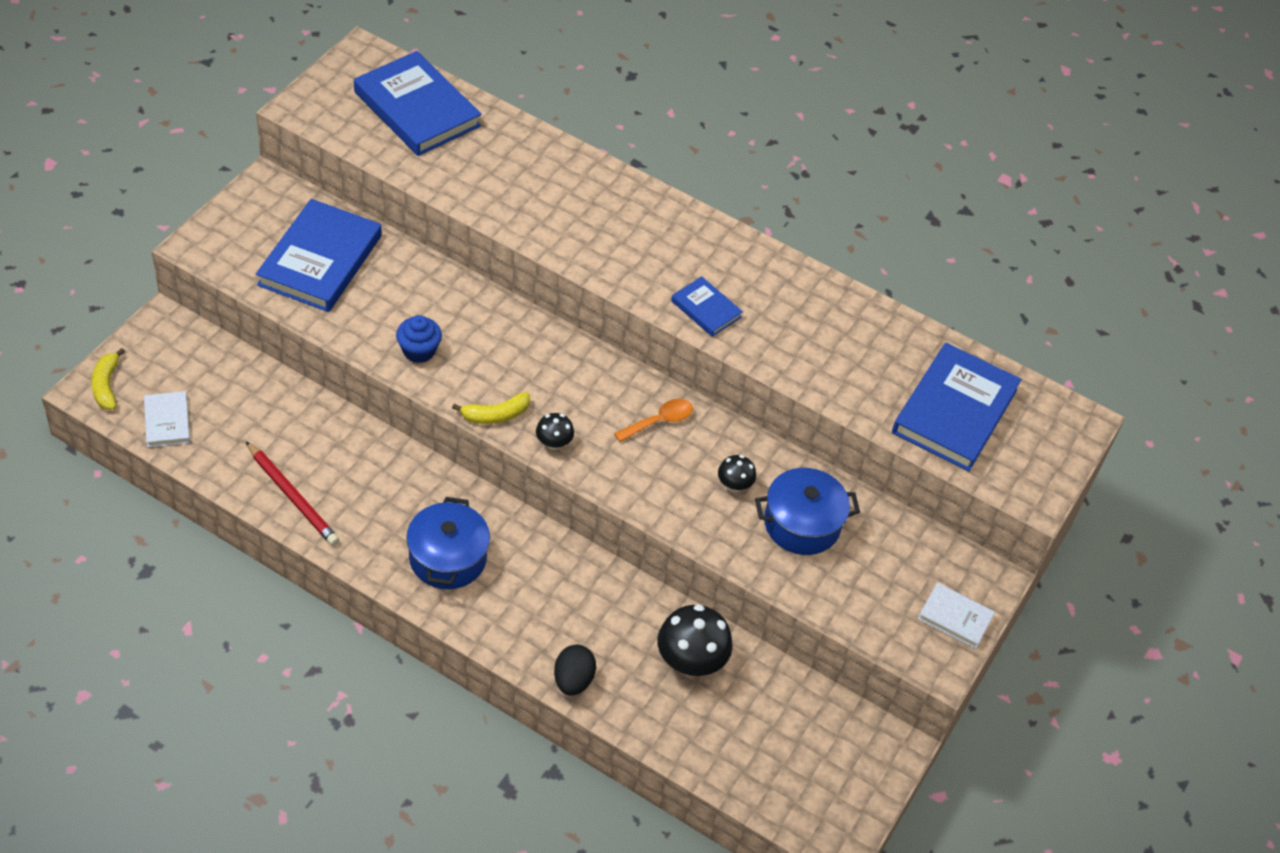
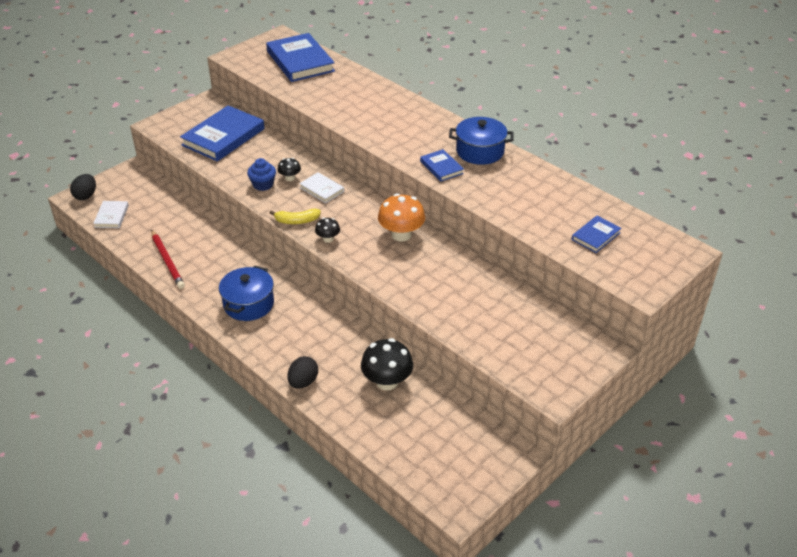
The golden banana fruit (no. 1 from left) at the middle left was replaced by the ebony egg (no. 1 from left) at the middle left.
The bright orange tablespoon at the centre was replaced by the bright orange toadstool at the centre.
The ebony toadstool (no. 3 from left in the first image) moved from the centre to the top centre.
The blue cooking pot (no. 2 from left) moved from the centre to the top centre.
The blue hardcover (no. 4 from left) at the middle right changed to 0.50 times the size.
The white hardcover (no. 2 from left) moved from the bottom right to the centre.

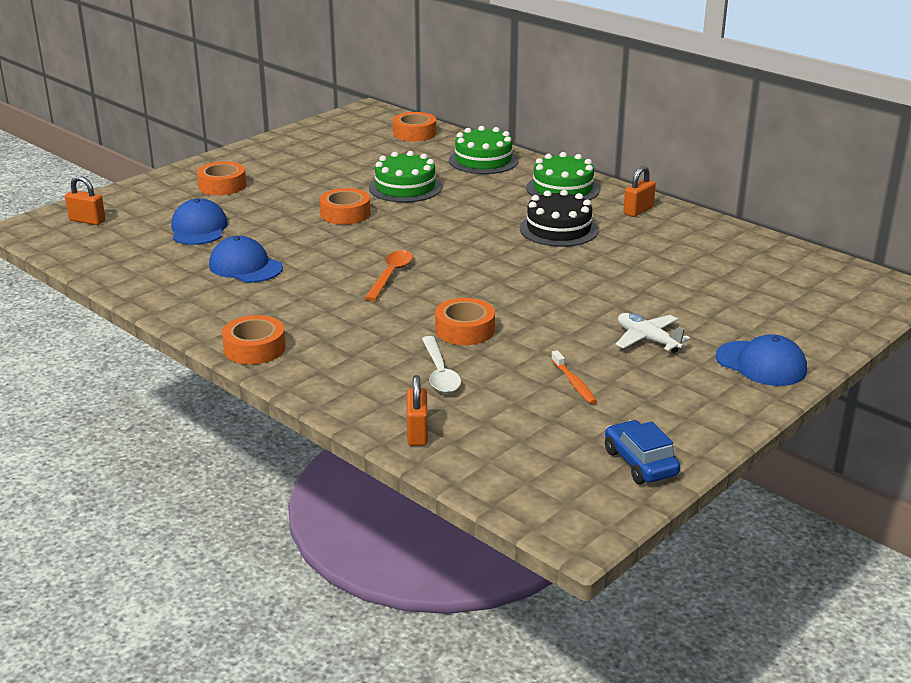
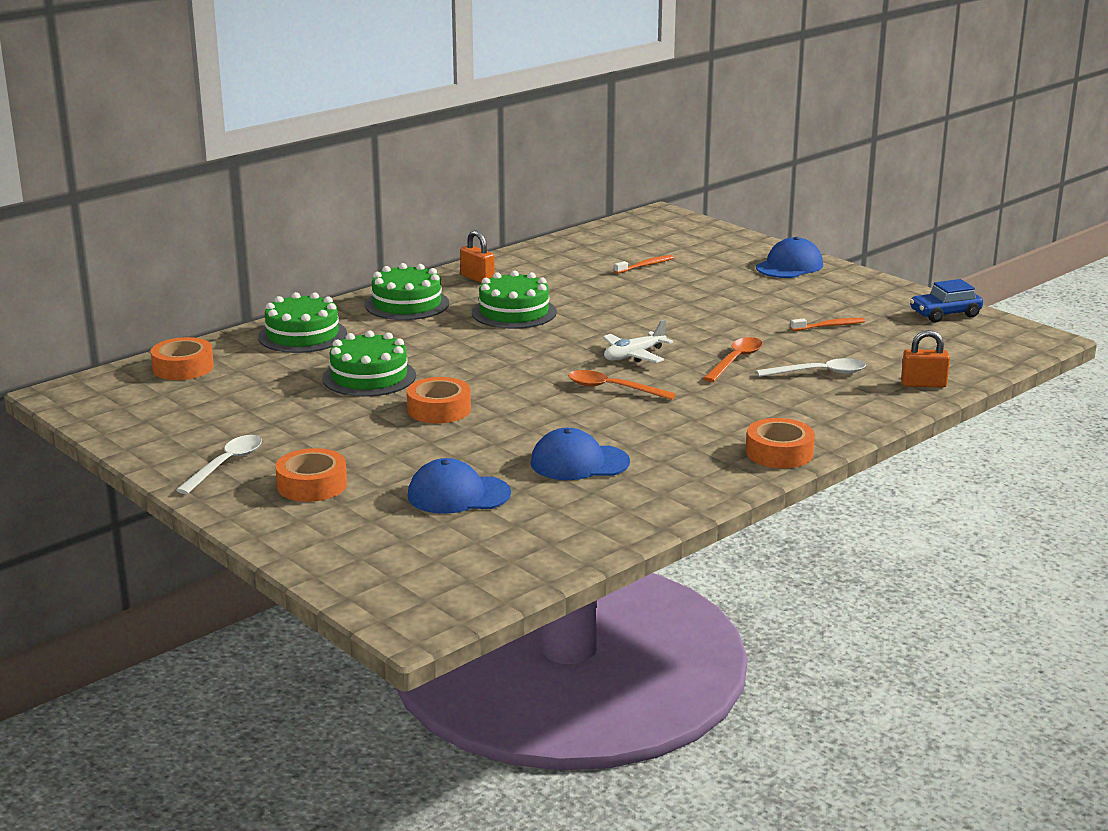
The bright orange small lock (no. 1 from left) at the top left disappeared.
The blue cap (no. 2 from left) at the middle left turned 45 degrees clockwise.
The bright orange tape (no. 5 from left) at the centre was replaced by the bright orange tablespoon (no. 2 from left) at the centre.
The ebony cake at the top centre became the green cake (no. 4 from left) at the centre.
The white plane moved from the middle right to the centre.
The white tablespoon (no. 1 from left) at the middle left appeared.
The bright orange dental brush (no. 1 from left) at the top centre appeared.

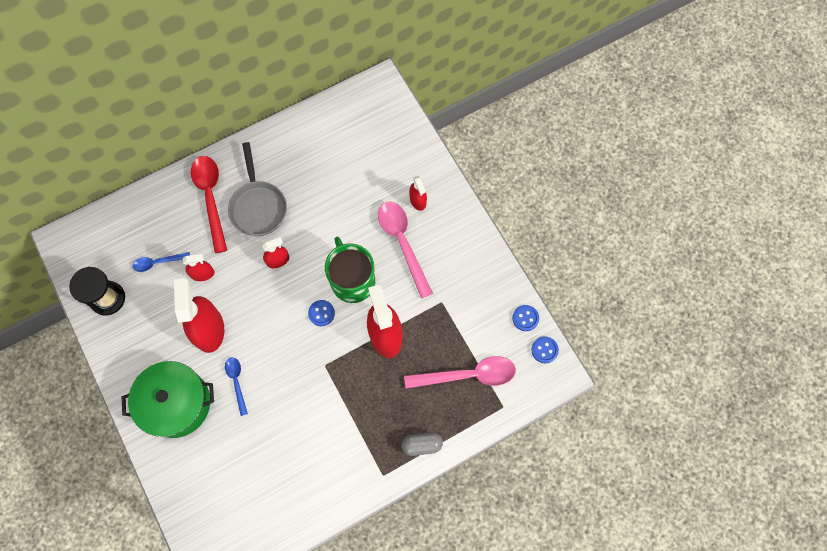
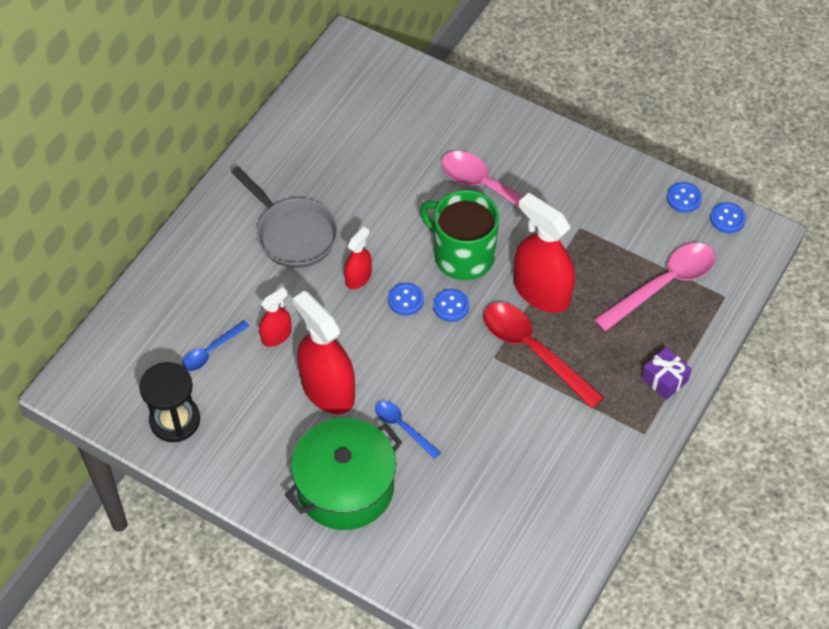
The crimson tablespoon moved from the middle left to the centre.
The grey capsule at the bottom centre was replaced by the violet gift at the middle right.
The crimson spray bottle (no. 5 from left) at the centre disappeared.
The blue button (no. 1 from left) at the centre appeared.

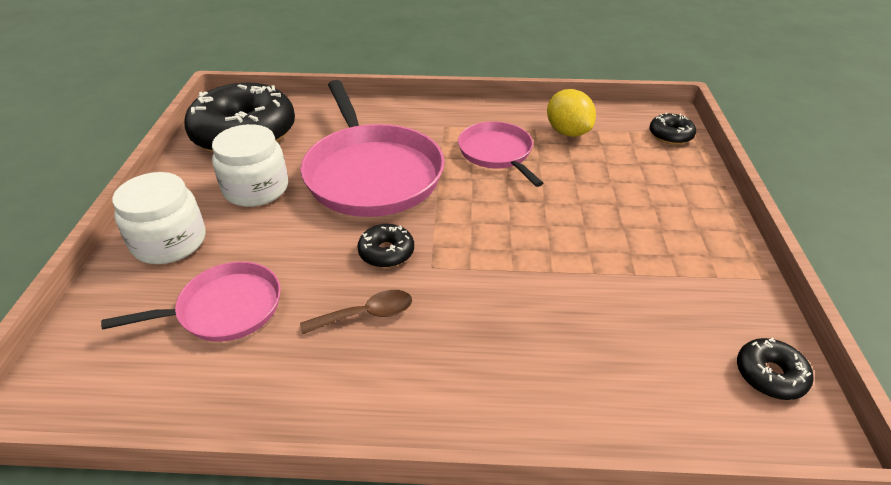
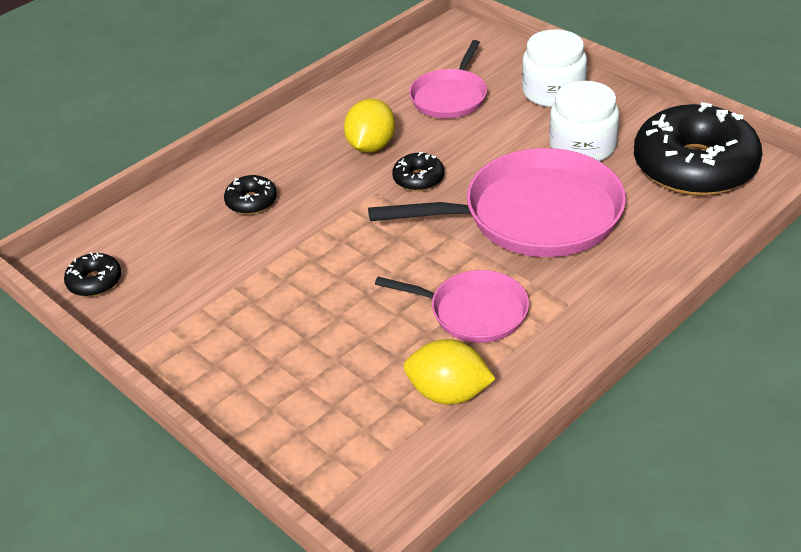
The pink frying pan (no. 2 from left in the first image) at the top centre turned 150 degrees clockwise.
The russet tablespoon at the centre was replaced by the golden lemon (no. 1 from left) at the top centre.
The ebony donut (no. 3 from left in the first image) moved from the top right to the middle left.

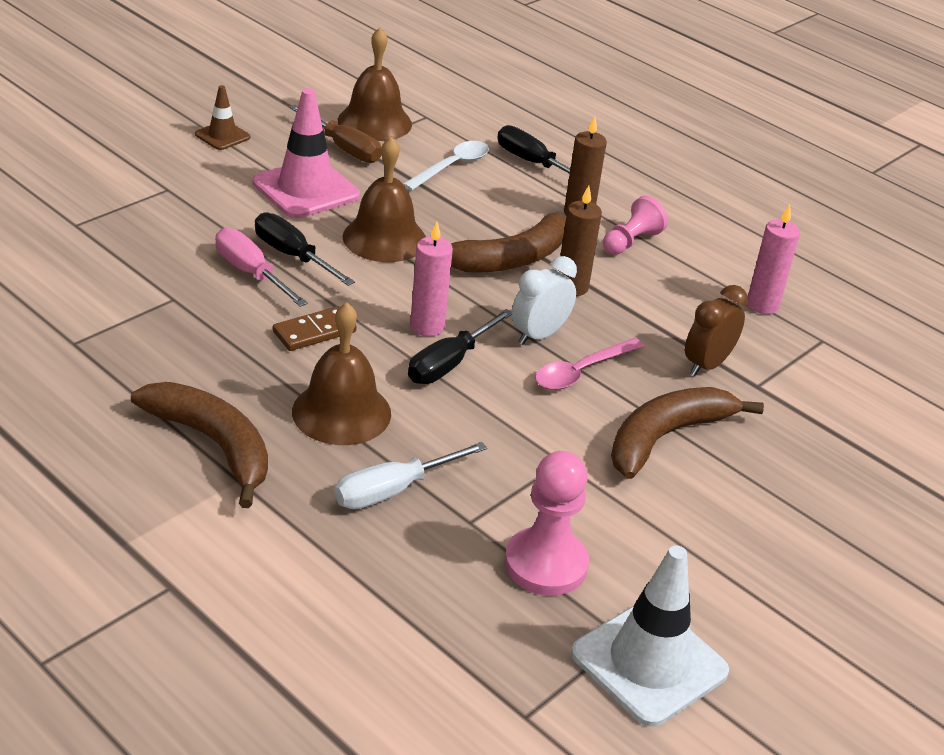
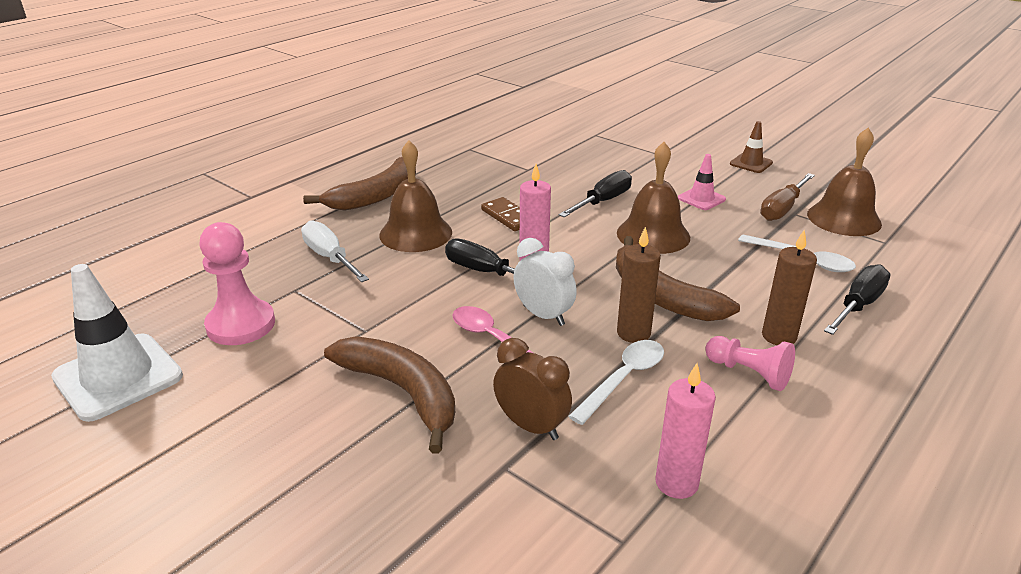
The pink hand screwdriver at the middle left disappeared.
The pink safety cone at the top left changed to 0.53 times the size.
The white tablespoon (no. 1 from left) at the centre appeared.

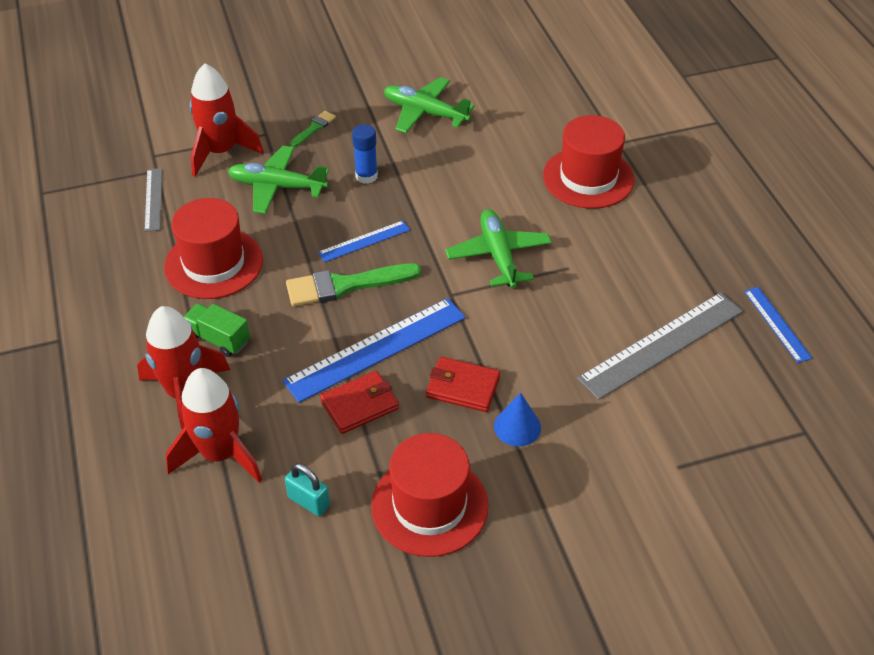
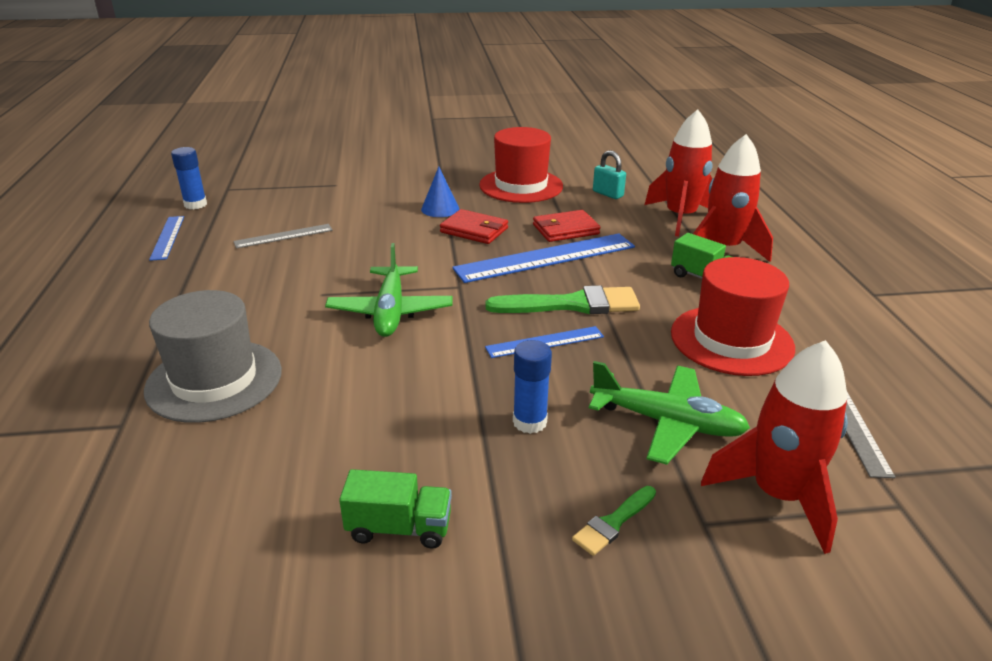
The green plane (no. 2 from left) at the top centre was replaced by the green toy truck (no. 1 from left) at the bottom centre.
The crimson hat (no. 3 from left) at the top right became the grey hat at the middle left.
The grey ruler (no. 2 from left in the first image) at the middle right changed to 0.53 times the size.
The blue glue stick (no. 1 from left) at the top left appeared.

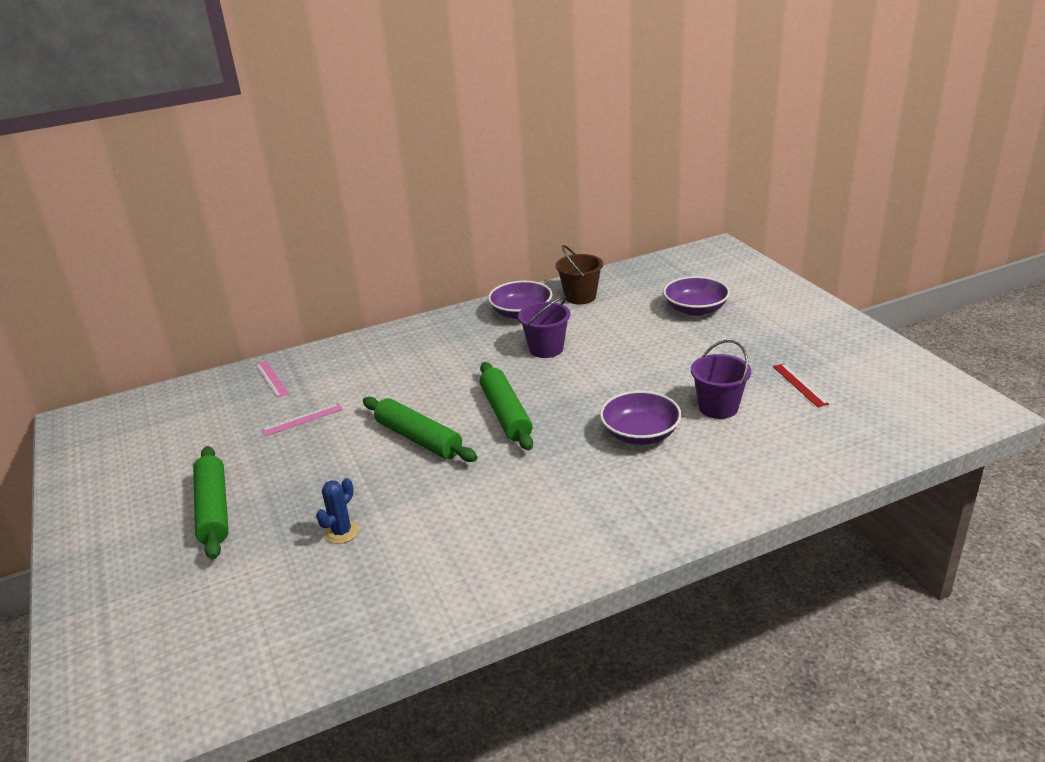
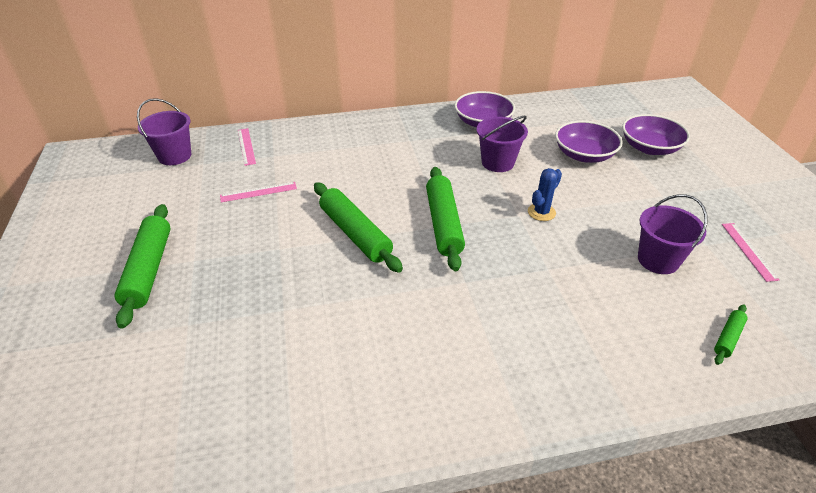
The blue saguaro cactus moved from the bottom left to the middle right.
The russet bucket at the centre disappeared.
The violet serving bowl (no. 2 from left) moved from the centre to the top right.
The crimson ruler at the middle right became the pink ruler (no. 3 from left) at the middle right.
The violet bucket (no. 1 from left) at the top left appeared.
The green rolling pin (no. 4 from left) at the bottom right appeared.

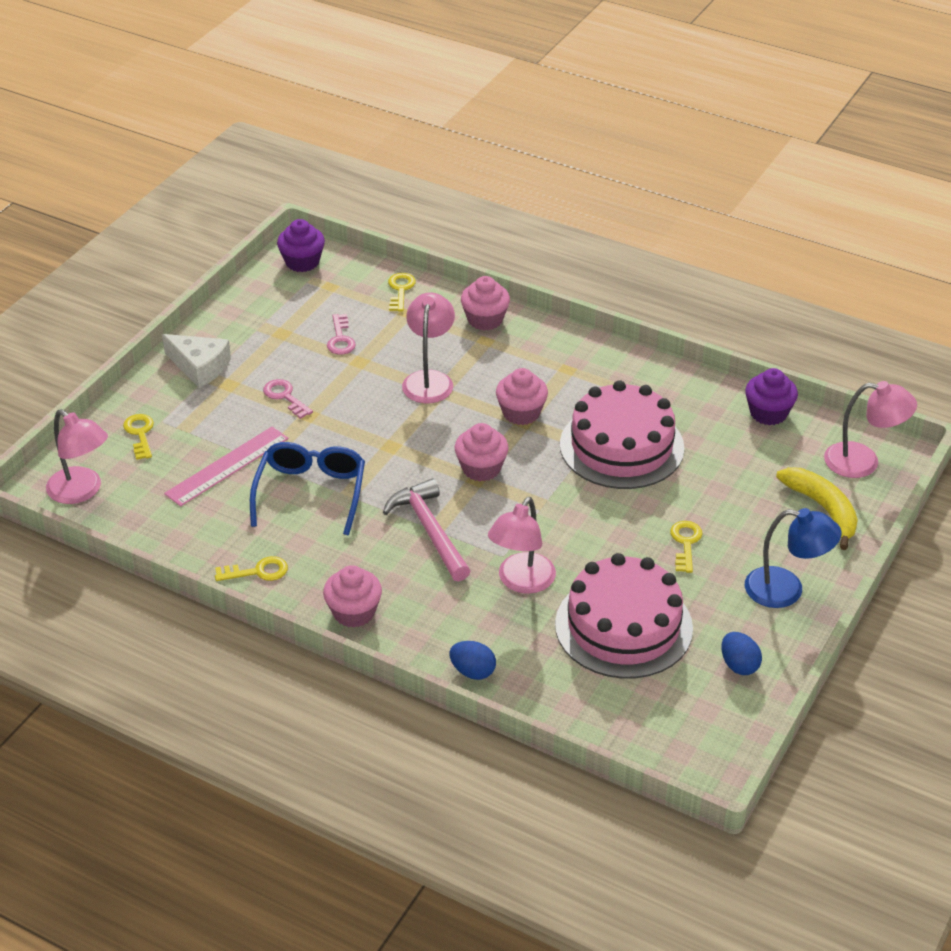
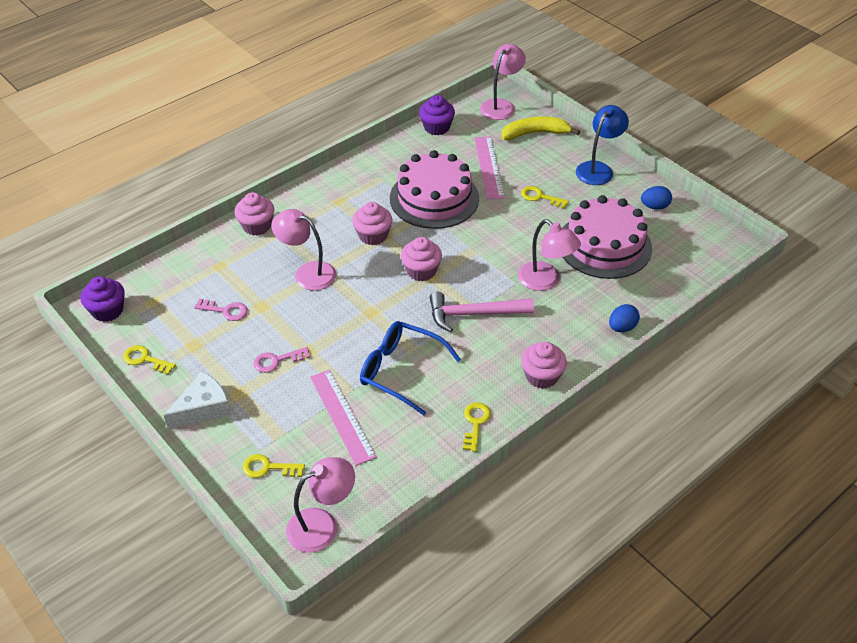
The golden latchkey (no. 3 from left in the first image) moved from the top centre to the middle left.
The pink ruler (no. 2 from left) at the top centre appeared.

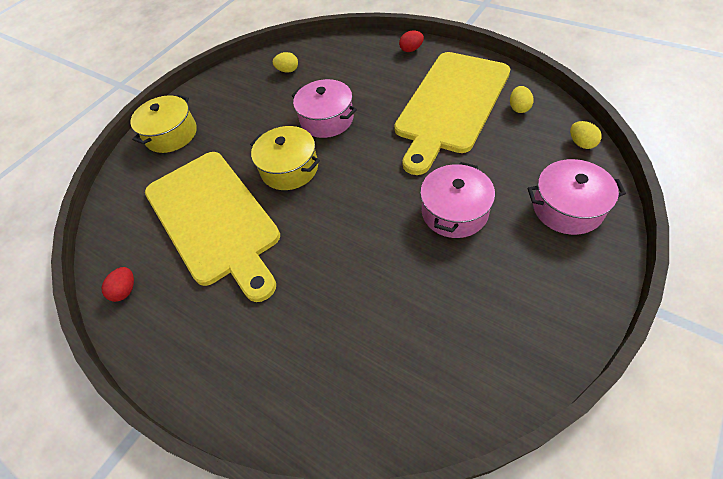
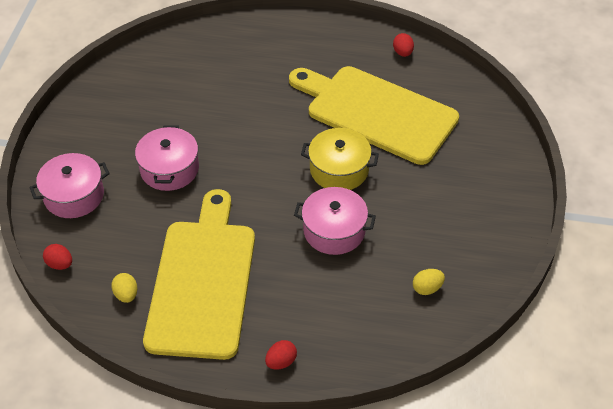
The golden cooking pot (no. 1 from left) at the top left disappeared.
The golden egg (no. 3 from left) at the top right became the crimson egg (no. 1 from left) at the middle left.

